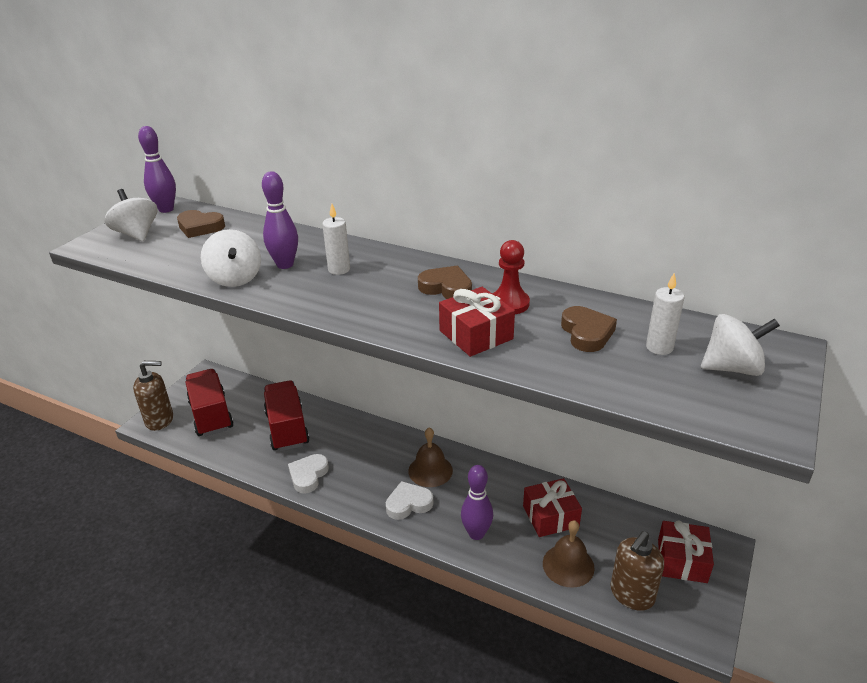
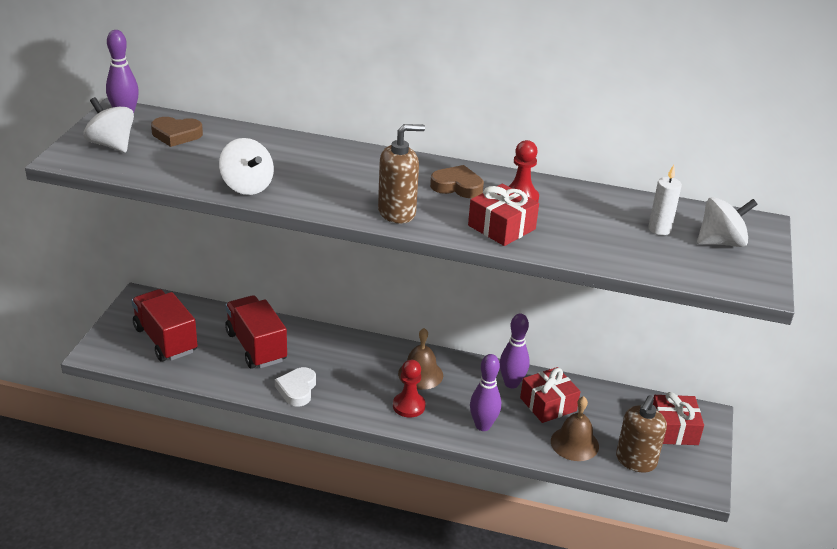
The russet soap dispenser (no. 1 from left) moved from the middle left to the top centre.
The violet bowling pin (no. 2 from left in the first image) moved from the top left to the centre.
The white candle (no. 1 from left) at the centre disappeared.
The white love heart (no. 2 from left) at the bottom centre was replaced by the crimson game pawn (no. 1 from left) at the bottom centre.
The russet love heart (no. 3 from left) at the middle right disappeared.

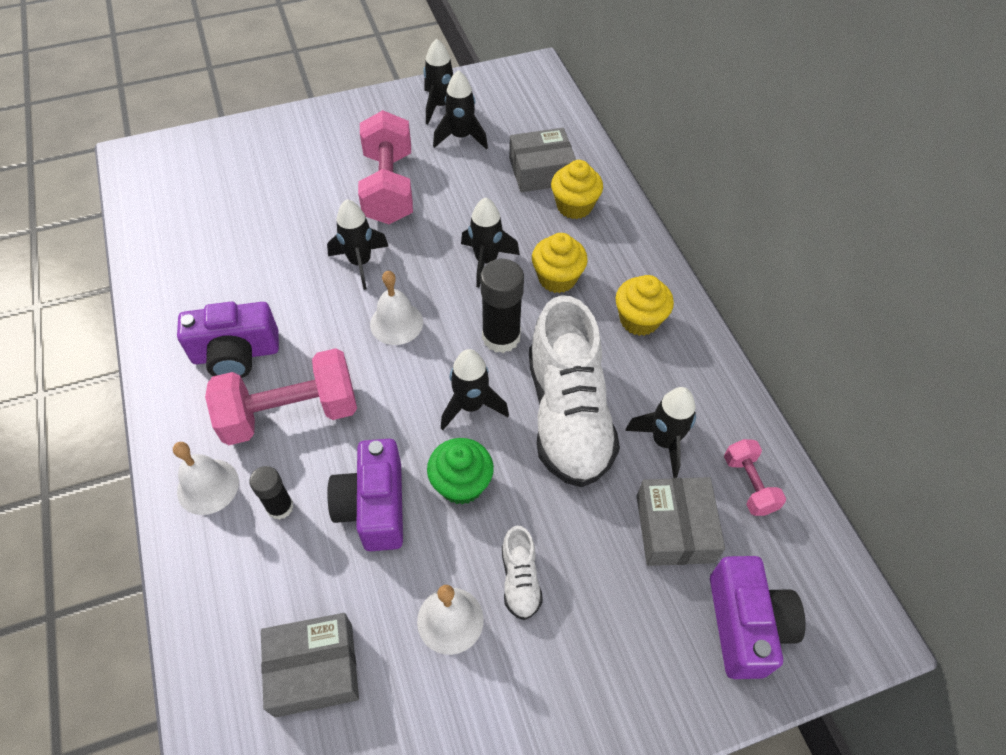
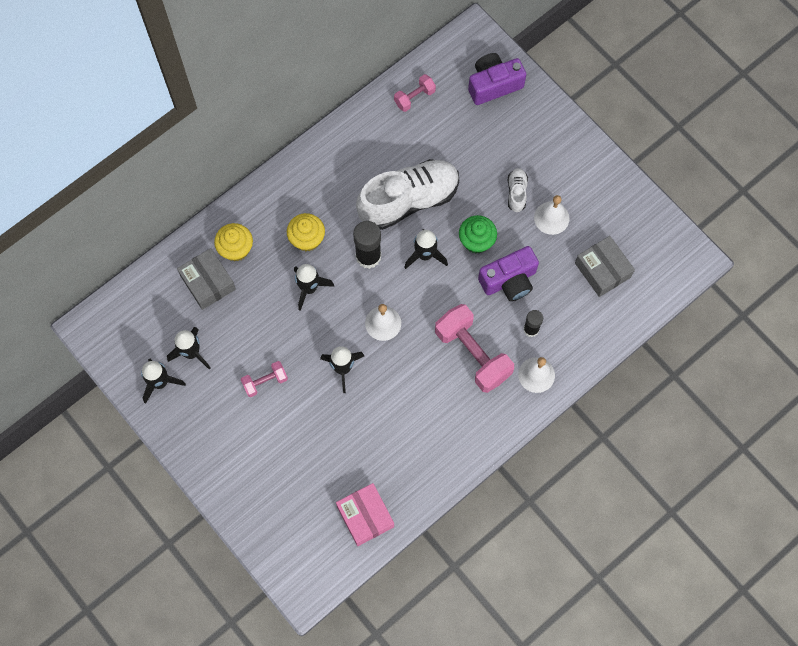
The violet compact camera (no. 1 from left) at the middle left disappeared.
The pink free weight (no. 2 from left in the first image) at the top centre changed to 0.51 times the size.
The white sneaker (no. 1 from left in the first image) at the bottom centre turned 60 degrees counterclockwise.
The golden cupcake (no. 3 from left) at the centre disappeared.
The ebony toy rocket (no. 6 from left) at the centre disappeared.
The grey box (no. 3 from left) at the bottom right disappeared.
The pink box at the bottom centre appeared.

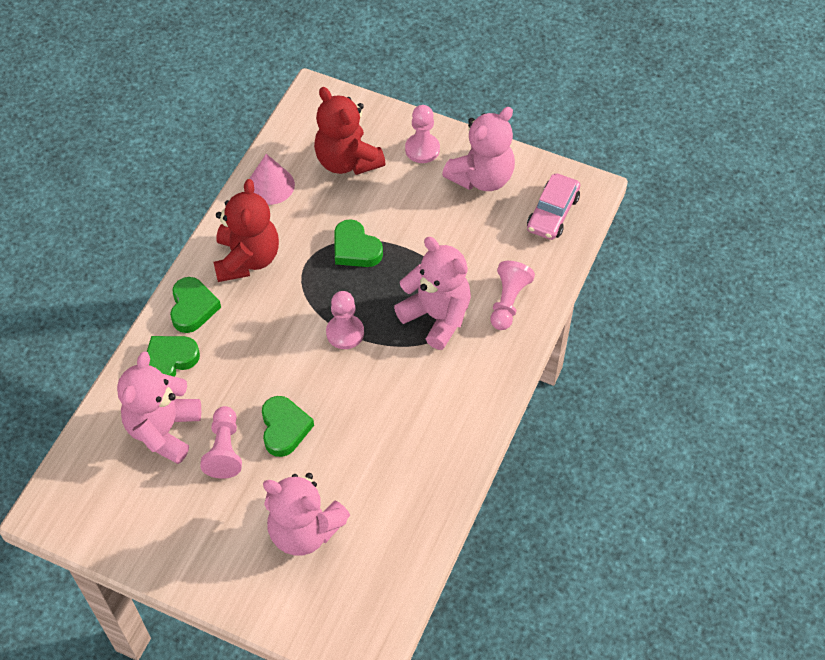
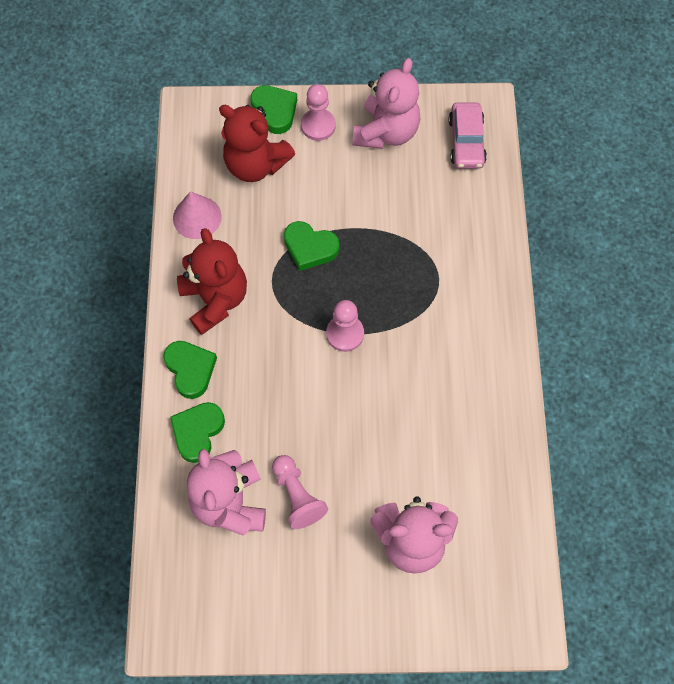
The green love heart (no. 3 from left) moved from the centre to the top centre.
The pink teddy bear (no. 3 from left) at the centre disappeared.
The pink game pawn (no. 4 from left) at the centre disappeared.

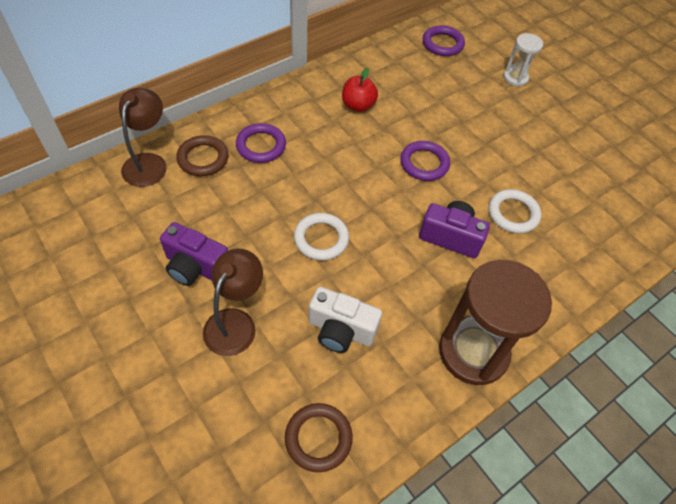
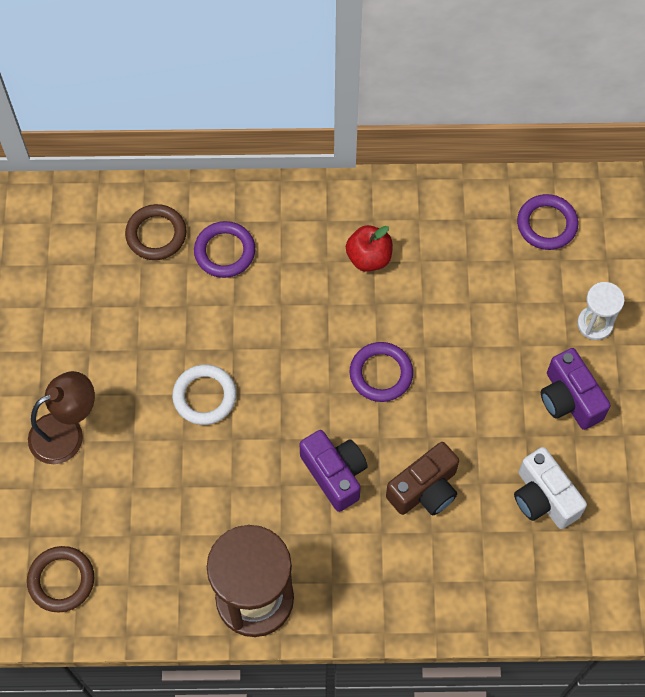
The russet desk lamp (no. 1 from left) at the top left disappeared.
The violet compact camera (no. 1 from left in the first image) moved from the middle left to the middle right.
The white compact camera moved from the centre to the bottom right.
The white ring (no. 2 from left) at the middle right was replaced by the russet compact camera at the bottom centre.

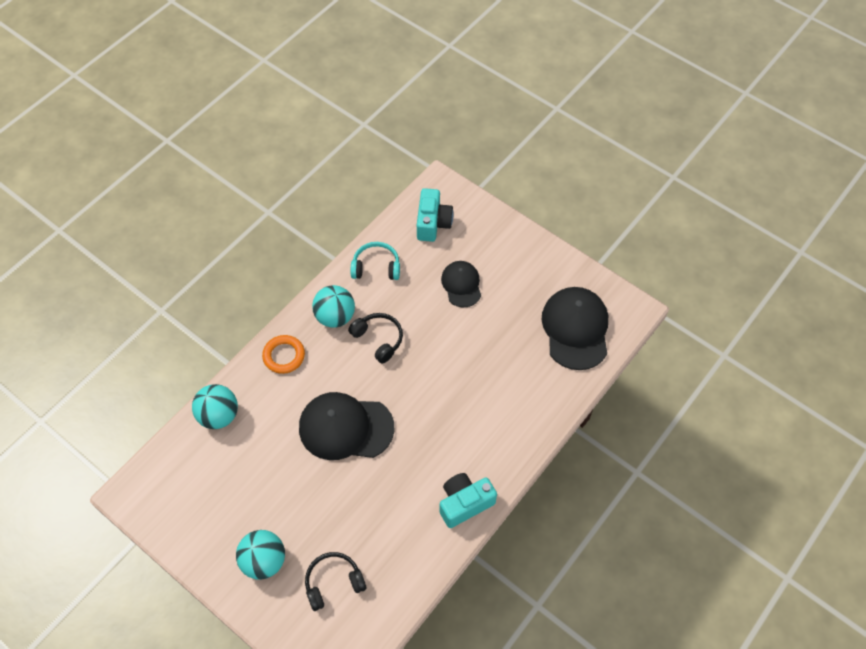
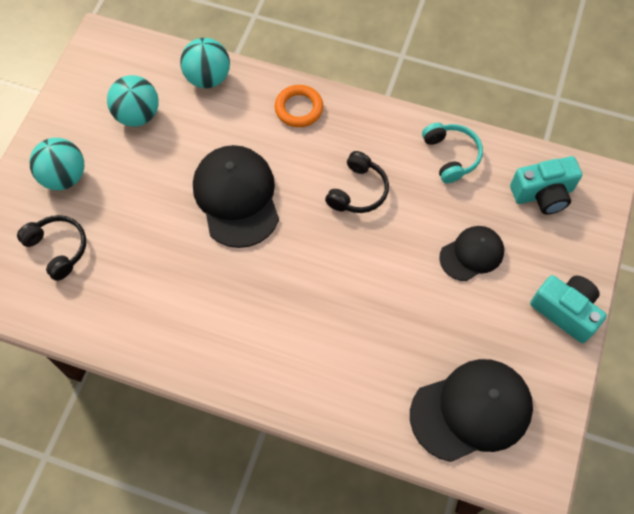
The turquoise ball (no. 3 from left in the first image) moved from the centre to the top left.
The turquoise compact camera (no. 2 from left) moved from the bottom centre to the middle right.

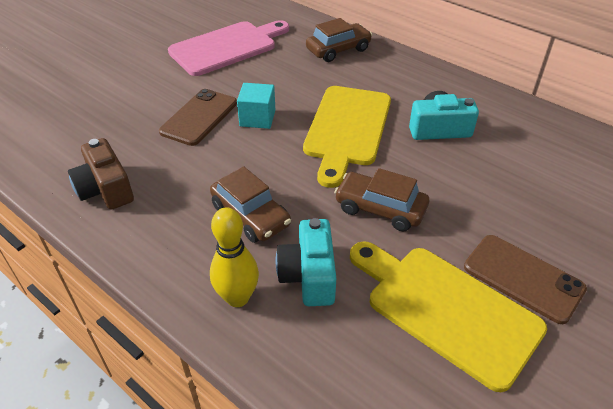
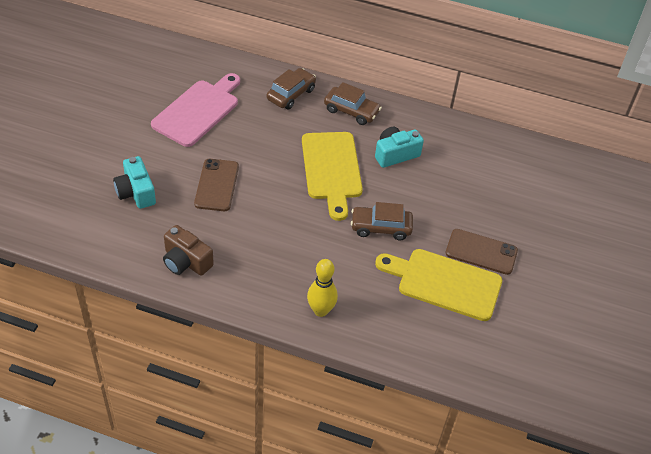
The russet car (no. 1 from left in the first image) moved from the centre to the top centre.
The turquoise cube at the top centre disappeared.
The turquoise compact camera (no. 1 from left) moved from the centre to the middle left.

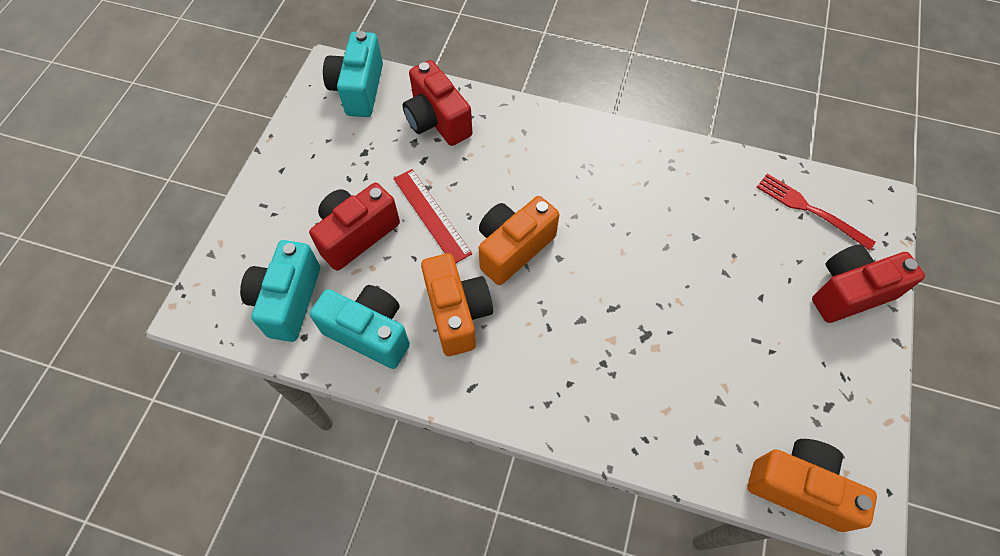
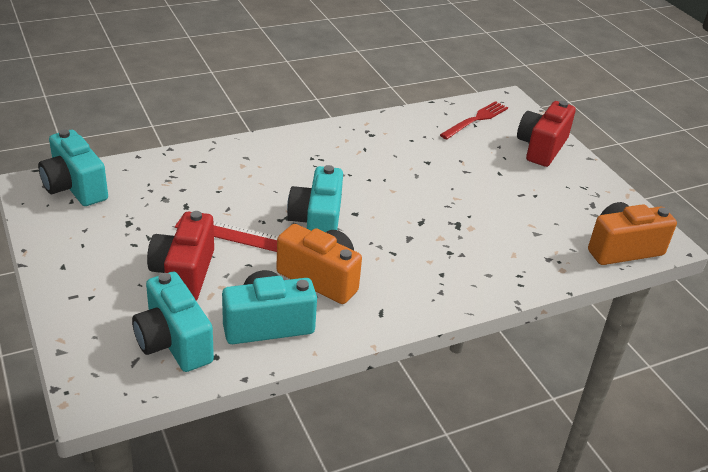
The crimson compact camera (no. 2 from left) at the top centre disappeared.
The bright orange compact camera (no. 2 from left) at the centre became the turquoise compact camera (no. 4 from left) at the centre.
The crimson dinner fork at the middle right turned 135 degrees clockwise.

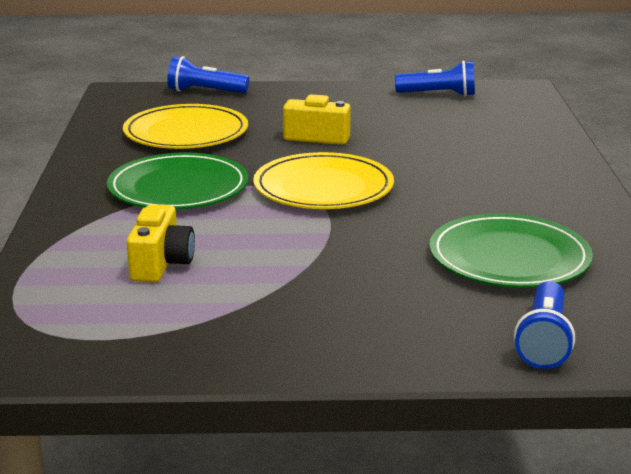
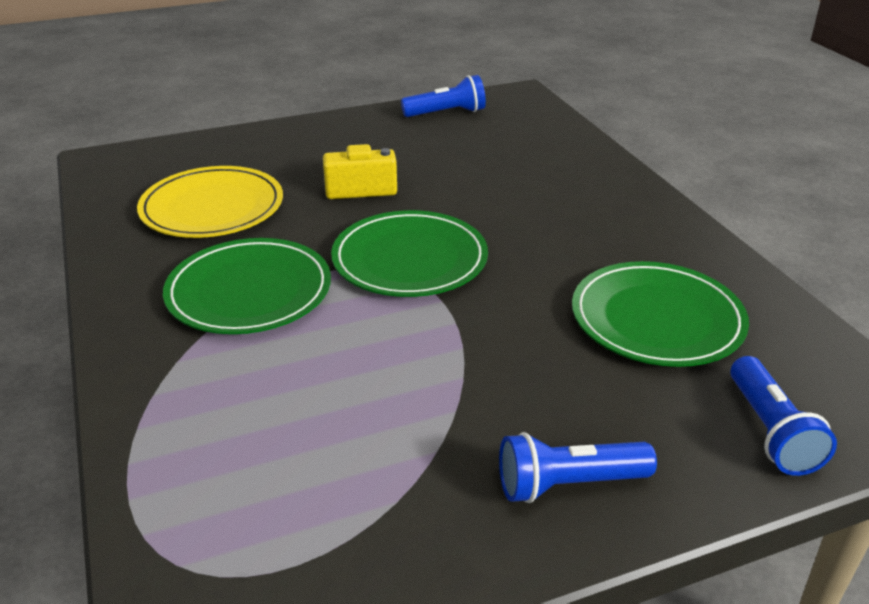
The golden compact camera (no. 1 from left) at the middle left disappeared.
The blue pocket torch (no. 1 from left in the first image) moved from the top left to the bottom centre.
The golden dinner plate (no. 2 from left) at the centre became the green dinner plate (no. 2 from left) at the centre.

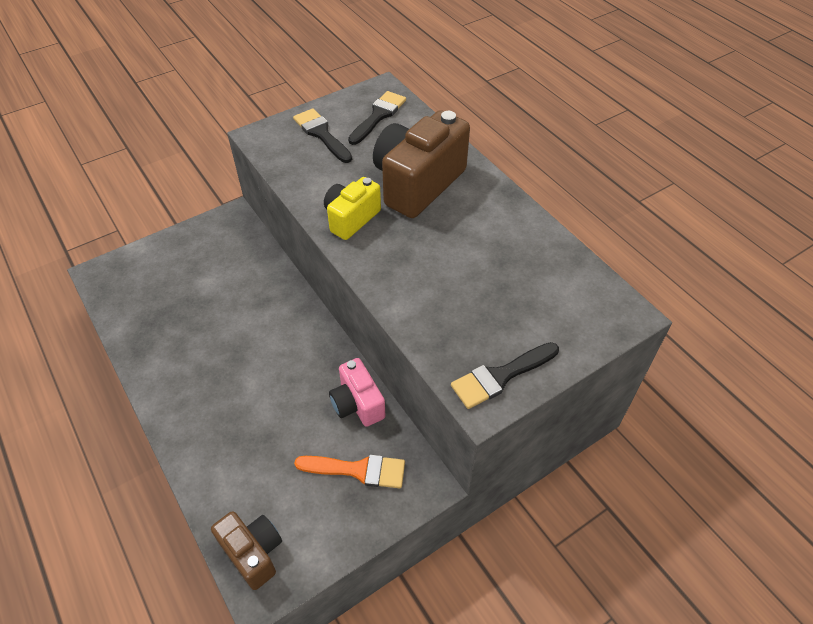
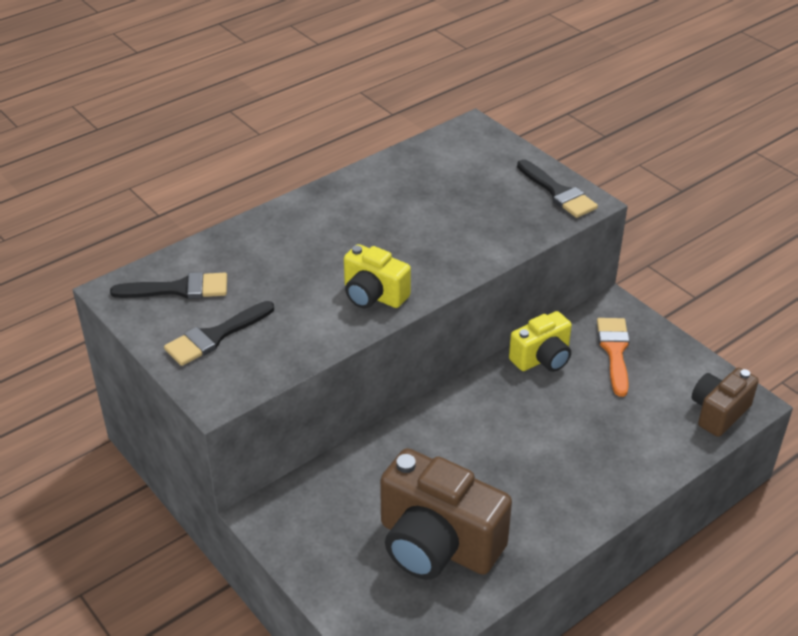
The pink compact camera at the centre became the golden compact camera (no. 2 from left) at the middle right.
The ebony brush (no. 2 from left in the first image) at the top centre turned 150 degrees clockwise.
The russet compact camera (no. 2 from left in the first image) moved from the top centre to the bottom centre.

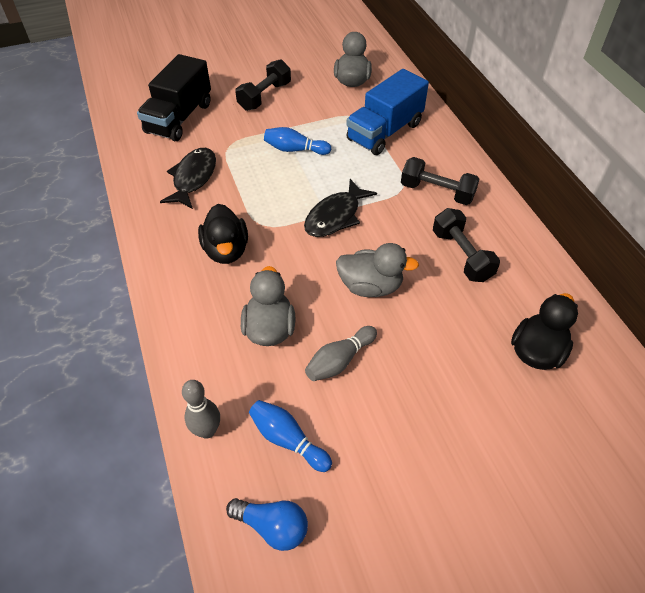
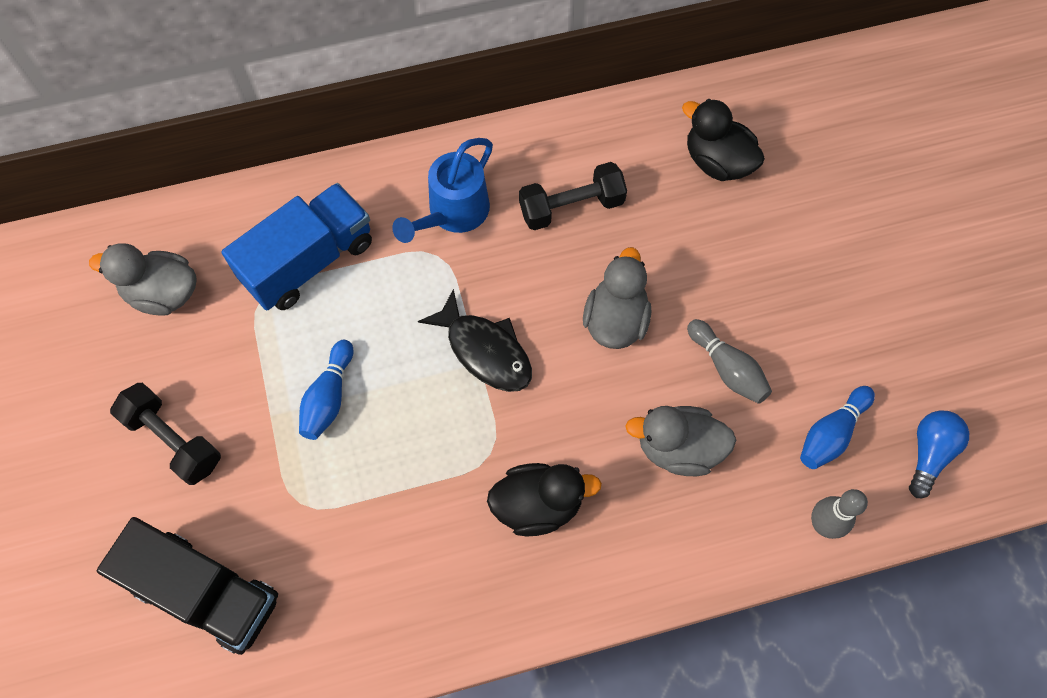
The ebony fish (no. 1 from left) at the top left disappeared.
The blue toy truck at the top centre turned 90 degrees counterclockwise.
The ebony free weight (no. 2 from left) at the top right was replaced by the blue watering can at the top centre.

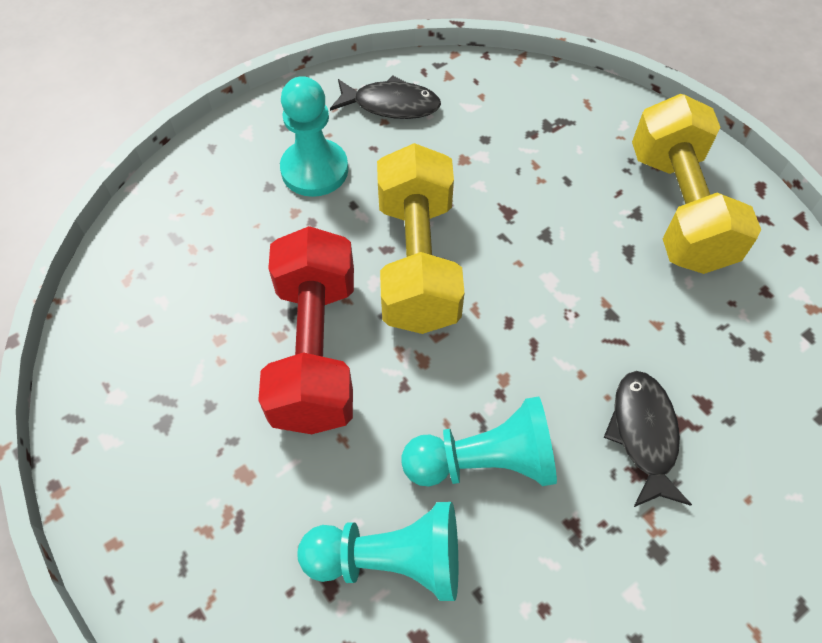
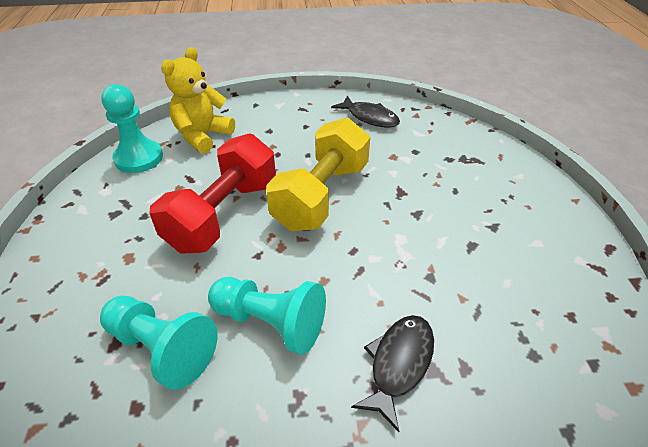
The turquoise game pawn (no. 1 from left) moved from the top centre to the top left.
The golden free weight (no. 2 from left) at the top right disappeared.
The golden teddy bear at the top left appeared.

